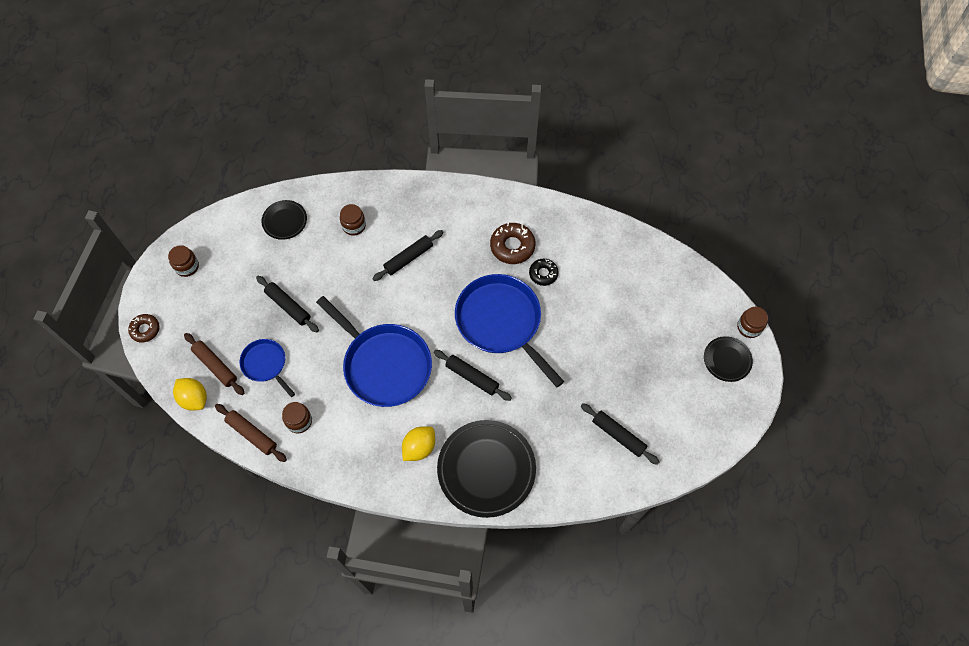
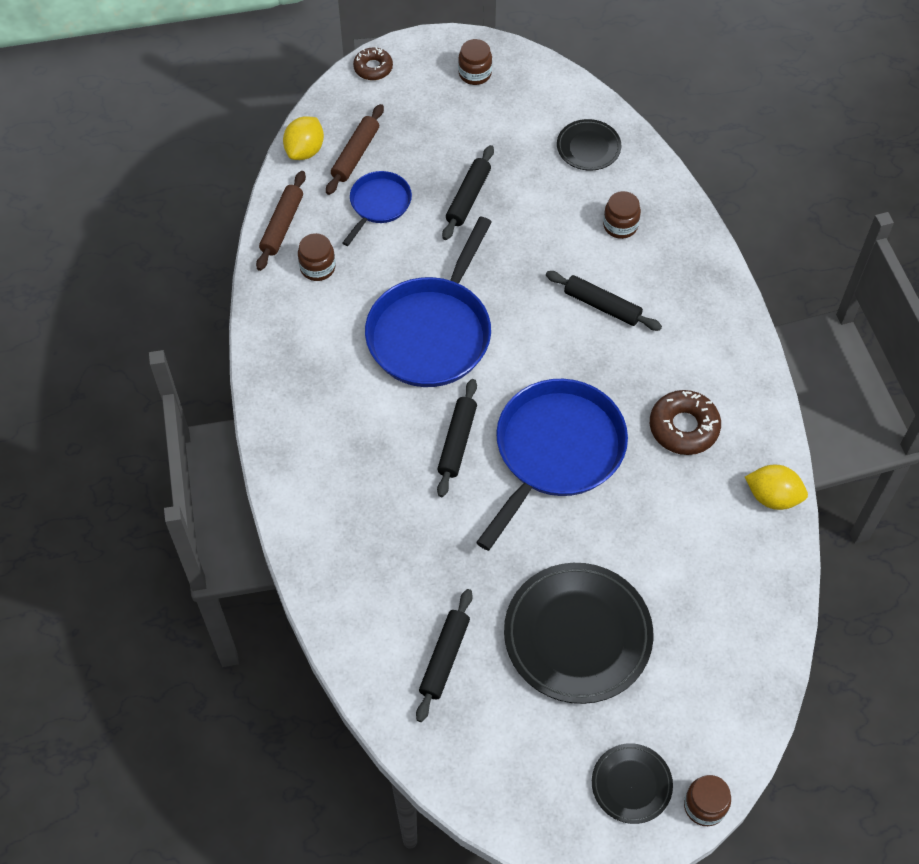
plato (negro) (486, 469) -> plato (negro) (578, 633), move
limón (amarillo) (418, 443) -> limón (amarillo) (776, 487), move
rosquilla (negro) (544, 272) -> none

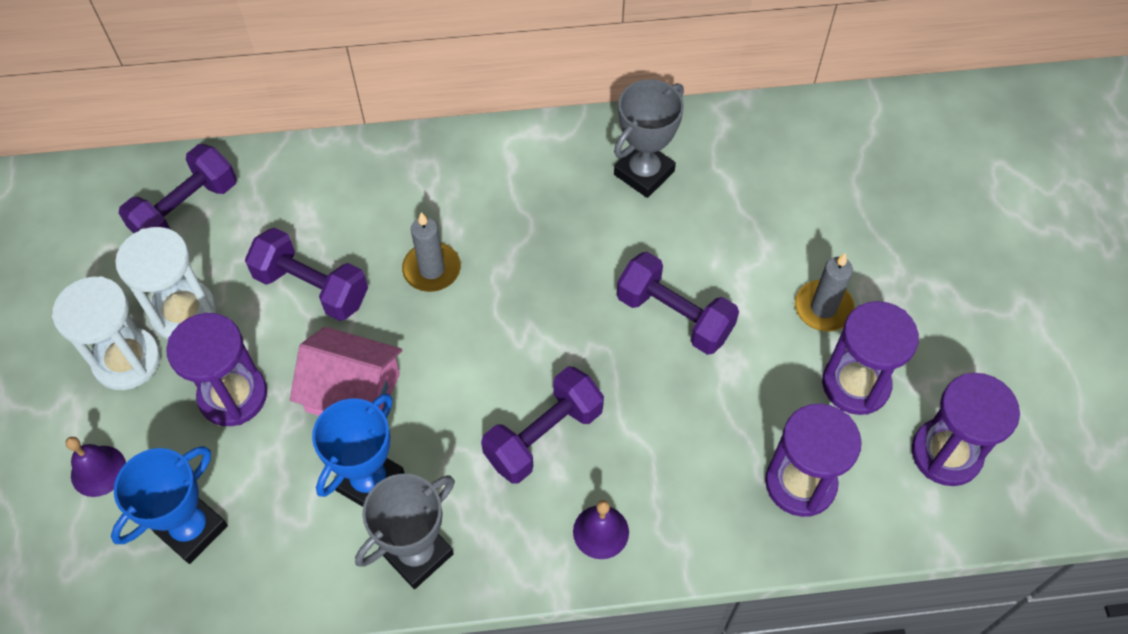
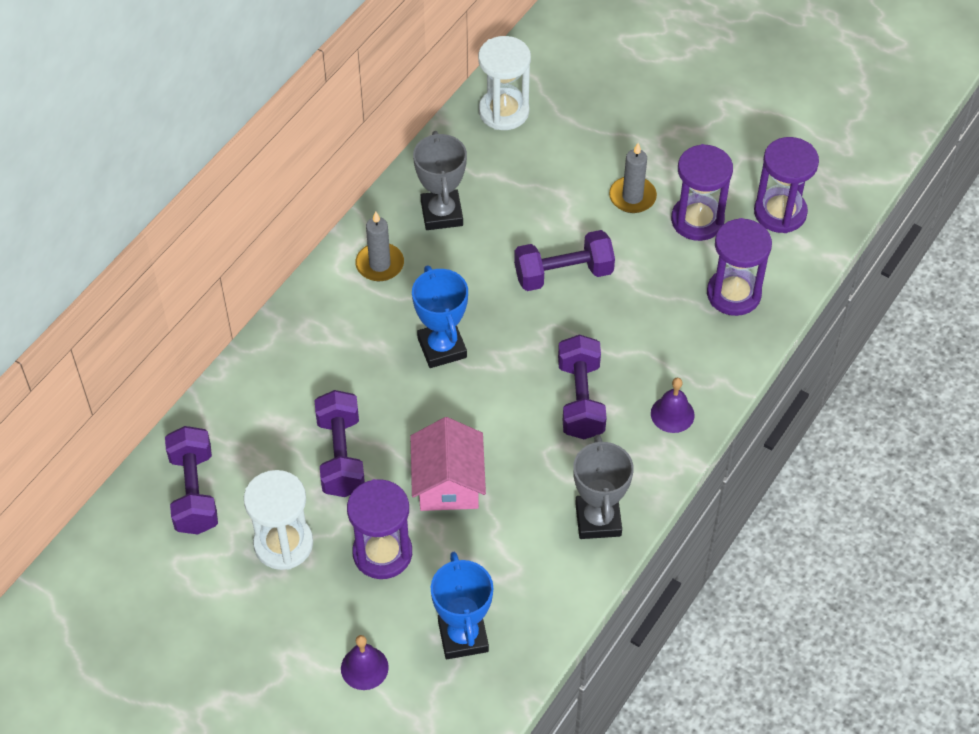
mancuerna (morado) (306, 274) -> mancuerna (morado) (340, 443), 75 degrees counterclockwise
vela (gris) (431, 252) -> vela (gris) (379, 246), move
casa (rosa) (346, 371) -> casa (rosa) (448, 464), 60 degrees counterclockwise
trofeo (azul) (358, 450) -> trofeo (azul) (440, 317), move
reloj de arena (blanco) (106, 333) -> reloj de arena (blanco) (504, 83), move

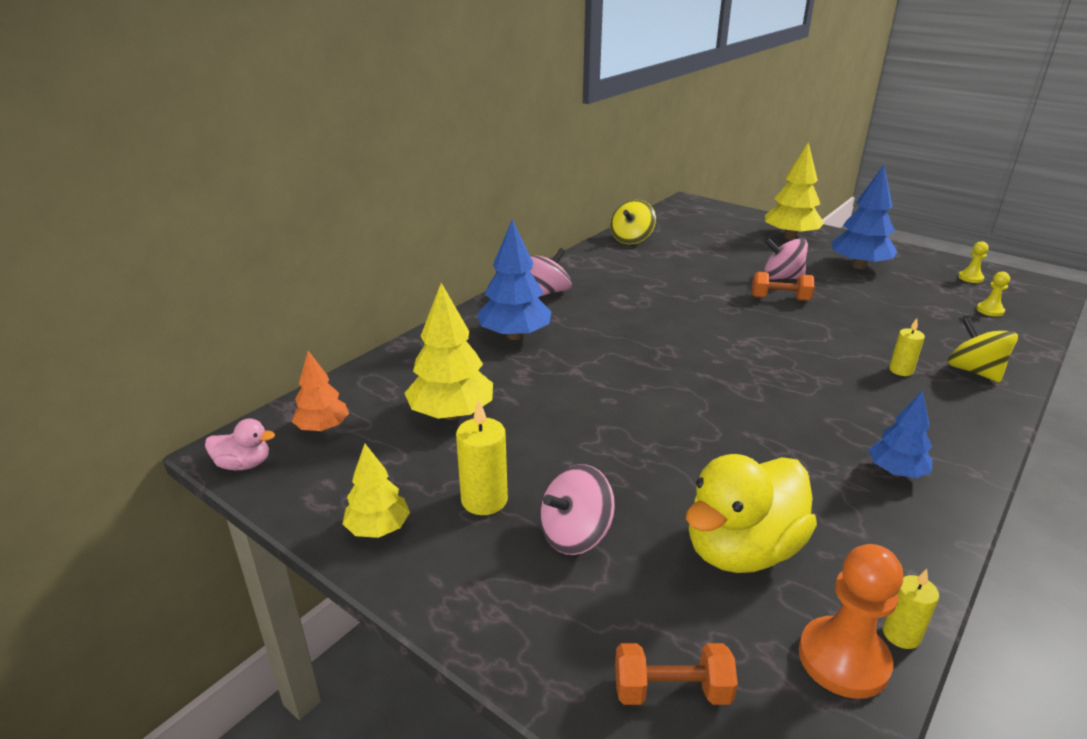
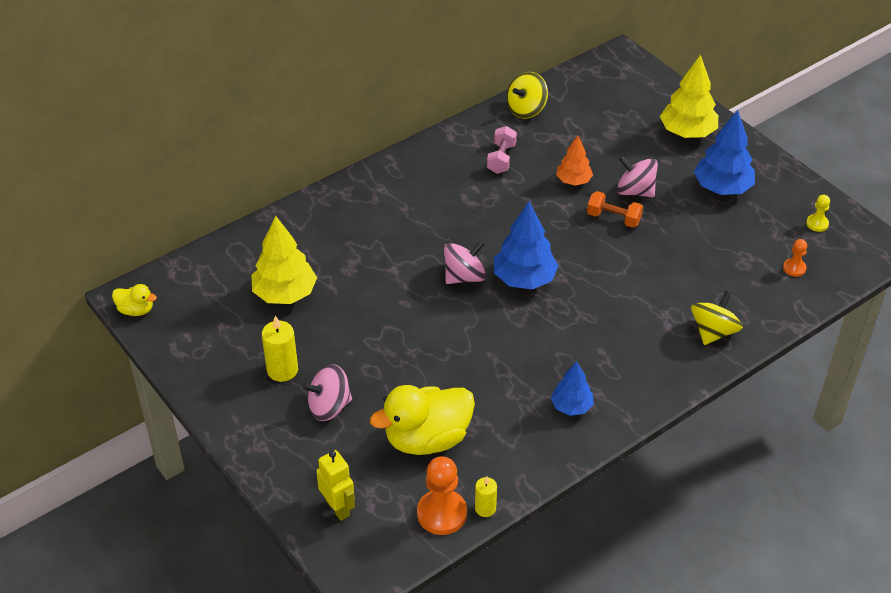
pato (rosa) (240, 444) -> pato (amarillo) (134, 300)
mancuerna (naranja) (676, 674) -> robot (amarillo) (335, 485)
peonza (rosa) (550, 272) -> peonza (rosa) (465, 262), move
none -> mancuerna (rosa) (502, 150)
árbol (azul) (514, 279) -> árbol (azul) (526, 245), move
árbol (naranja) (320, 391) -> árbol (naranja) (574, 160), move
peonza (amarillo) (983, 349) -> peonza (amarillo) (717, 318), 45 degrees clockwise
peón (amarillo) (993, 294) -> peón (naranja) (795, 258)
árbol (amarillo) (376, 491) -> none
vela (amarillo) (907, 347) -> none

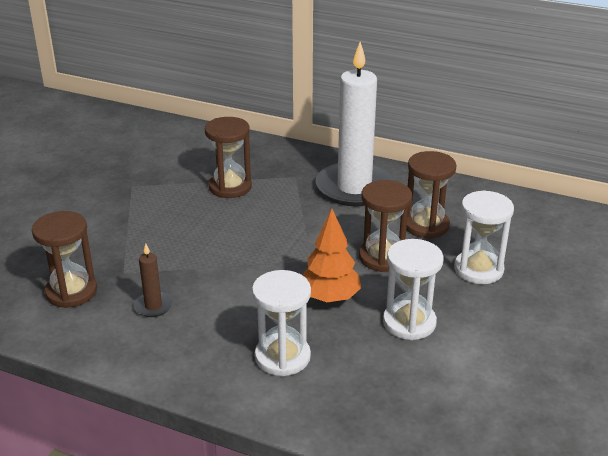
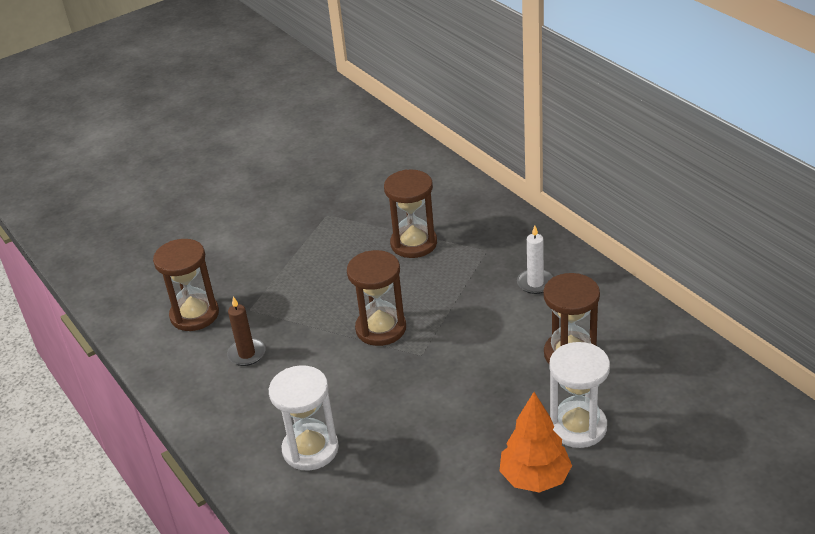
reloj de arena (marrón) (385, 226) -> reloj de arena (marrón) (376, 298), move
árbol (naranja) (332, 256) -> árbol (naranja) (535, 442), move
vela (blanco) (355, 124) -> vela (blanco) (535, 260), x0.41
reloj de arena (blanco) (413, 289) -> none

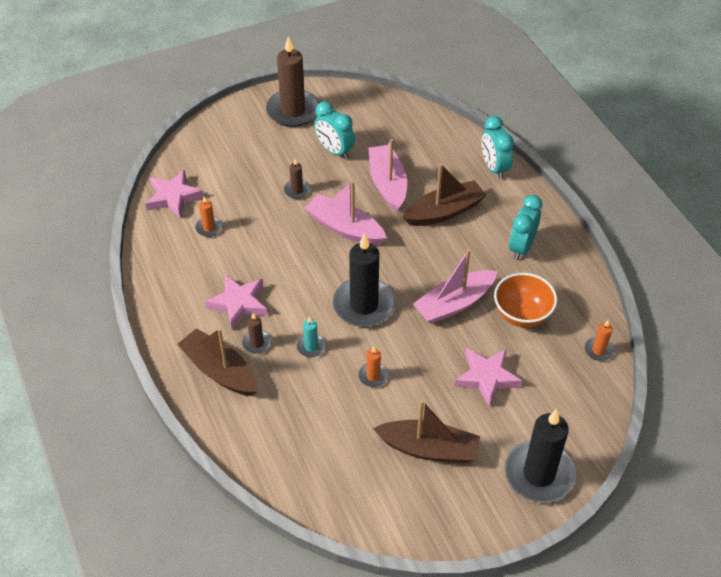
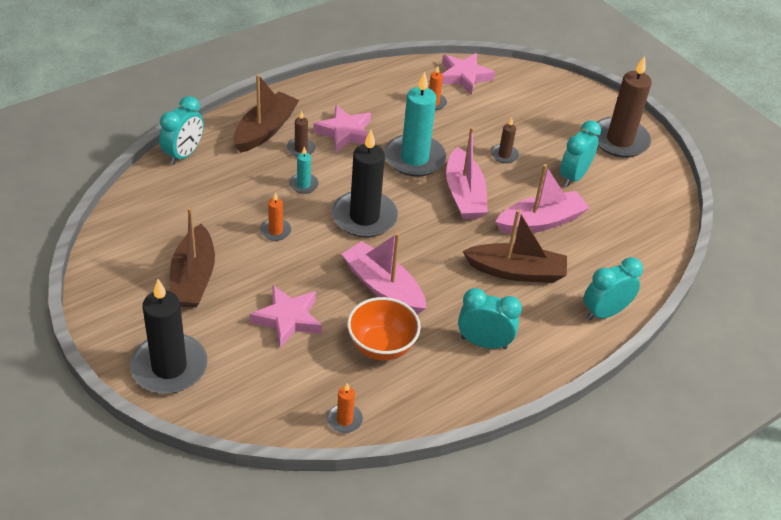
none -> despertador (turquesa) (181, 130)
none -> vela (turquesa) (415, 124)
barco (rosa) (346, 213) -> barco (rosa) (467, 173), 150 degrees clockwise
barco (marrón) (445, 194) -> barco (marrón) (515, 246), 45 degrees counterclockwise

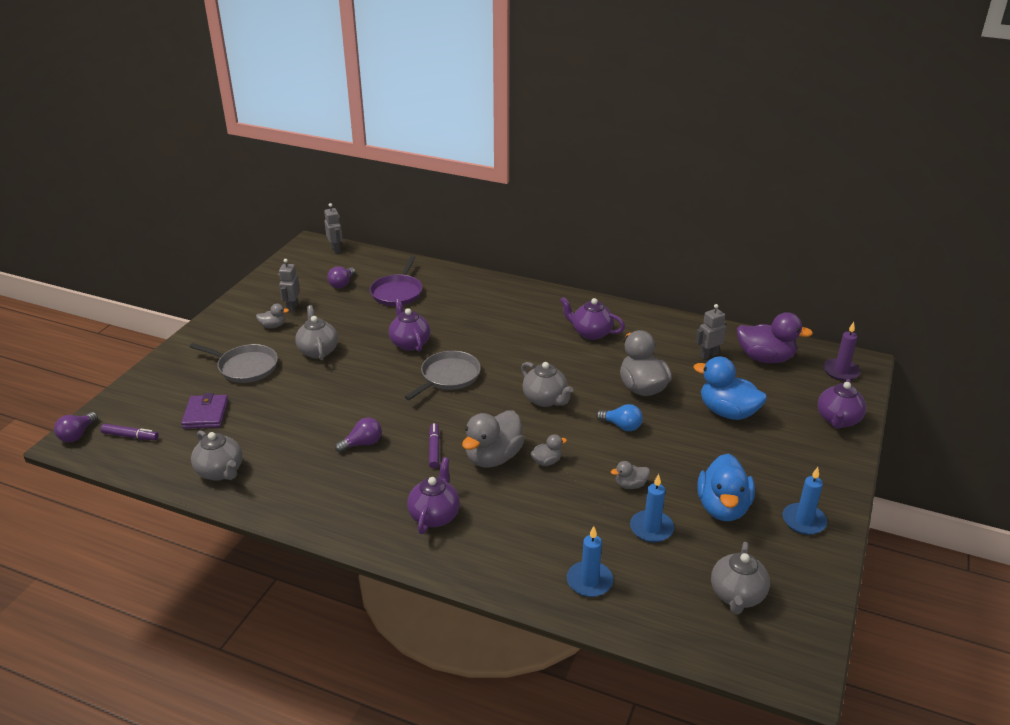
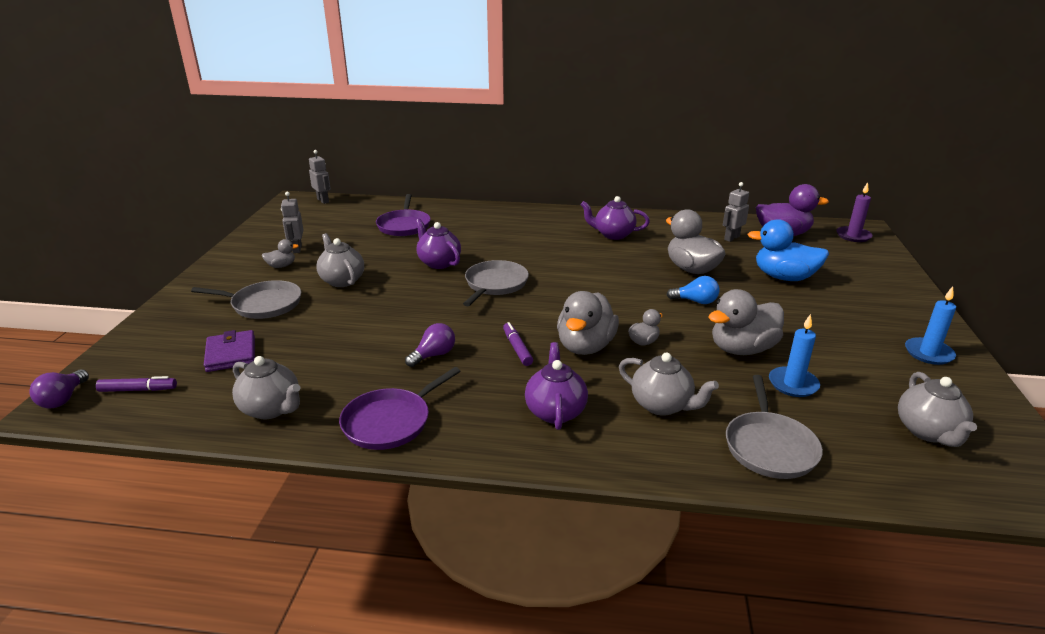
none -> sartén (morado) (399, 408)
tetera (gris) (547, 384) -> tetera (gris) (669, 384), move
pato (gris) (630, 475) -> pato (gris) (746, 322), x2.07
vela (azul) (590, 561) -> sartén (gris) (774, 427)
bombilla (morado) (341, 277) -> none
pato (azul) (726, 487) -> none
tetera (morado) (842, 404) -> none

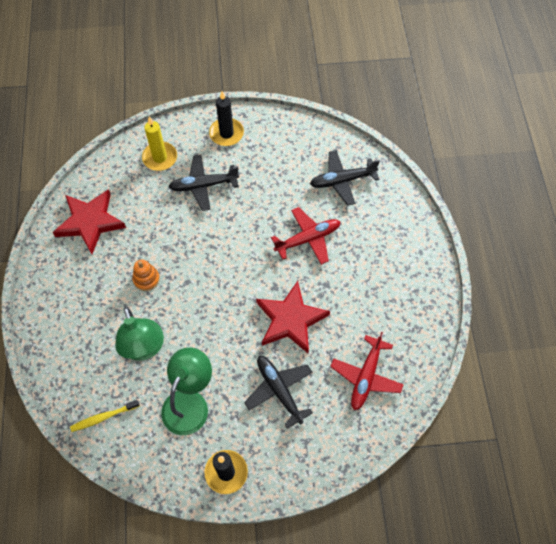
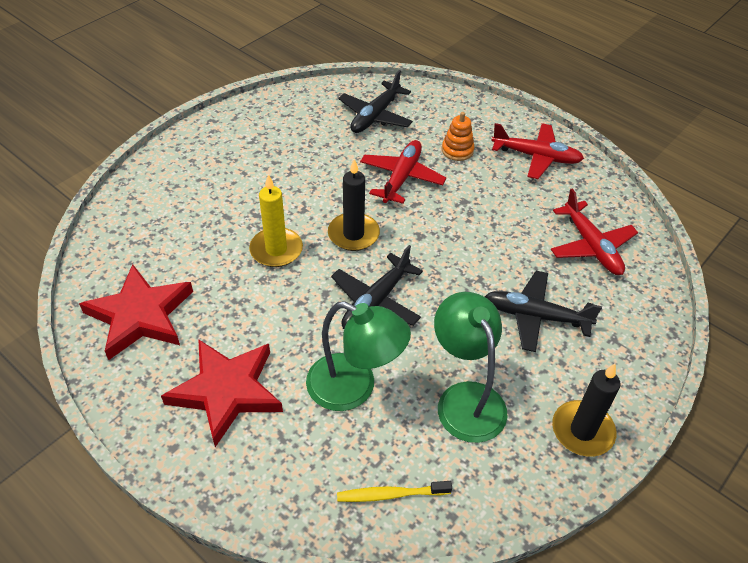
estrella (rojo) (293, 317) -> estrella (rojo) (222, 393), move
vela (amarillo) (159, 144) -> vela (amarillo) (276, 220), move
vela (negro) (226, 118) -> vela (negro) (354, 205), move
avión (negro) (203, 183) -> avión (negro) (377, 287), move
cepillo de dientes (amarillo) (105, 416) -> cepillo de dientes (amarillo) (394, 491), 60 degrees clockwise
juguete apilable (naranja) (146, 275) -> juguete apilable (naranja) (458, 136), move
none -> avión (rojo) (537, 151)

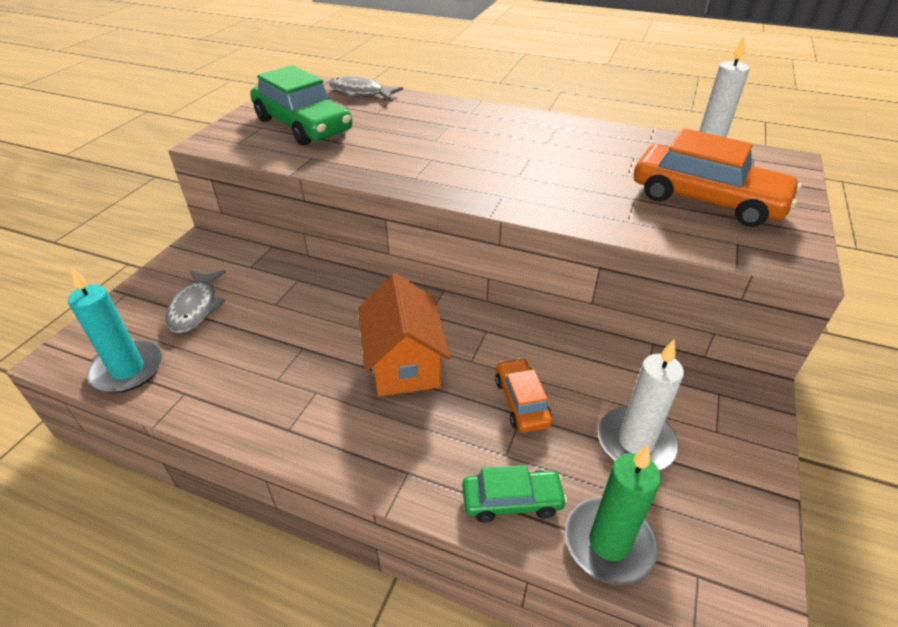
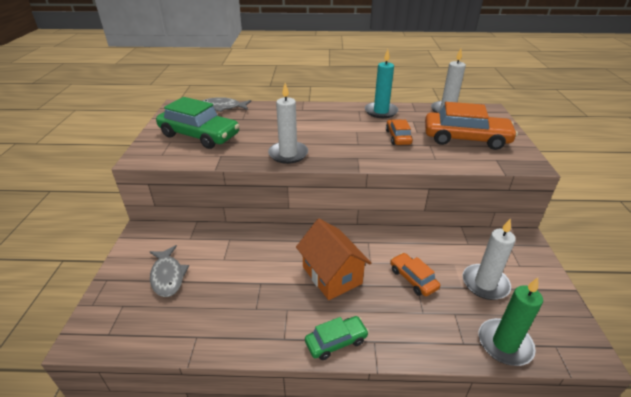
none -> vela (blanco) (288, 123)
coche (verde) (514, 494) -> coche (verde) (337, 338), move
vela (turquesa) (115, 330) -> vela (turquesa) (381, 83), move
none -> coche (naranja) (399, 132)

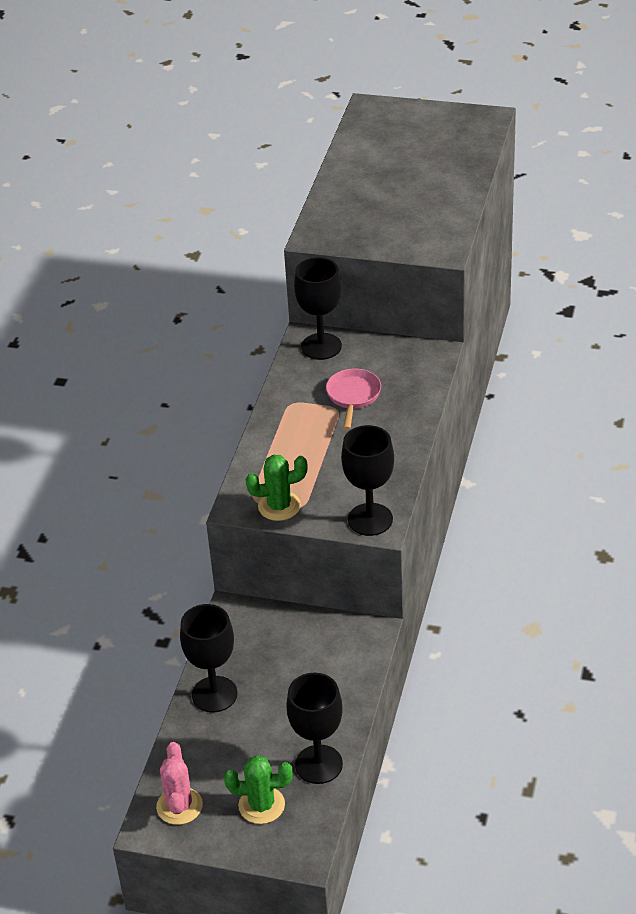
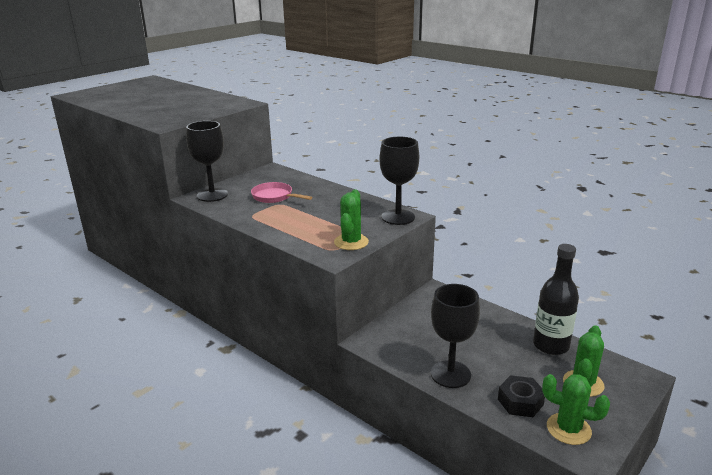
none -> tuerca (negro) (521, 396)
copa (negro) (314, 728) -> botella (negro) (556, 299)
cactus (rosa) (179, 783) -> cactus (verde) (576, 409)

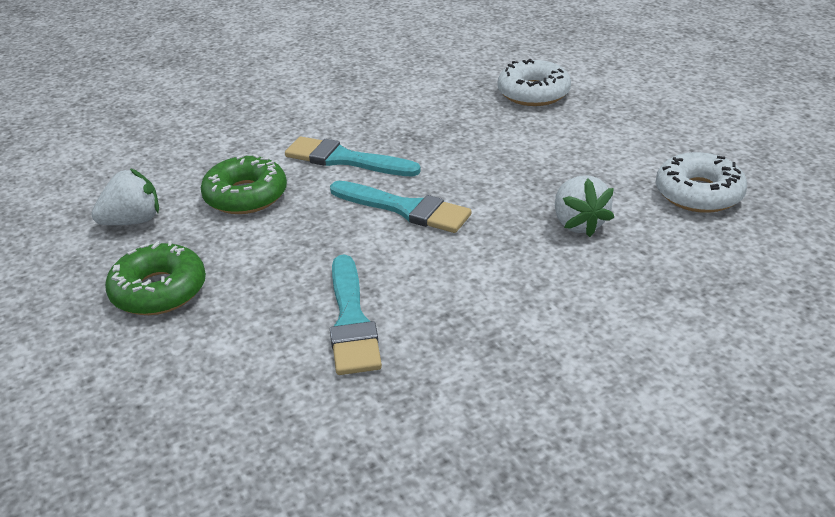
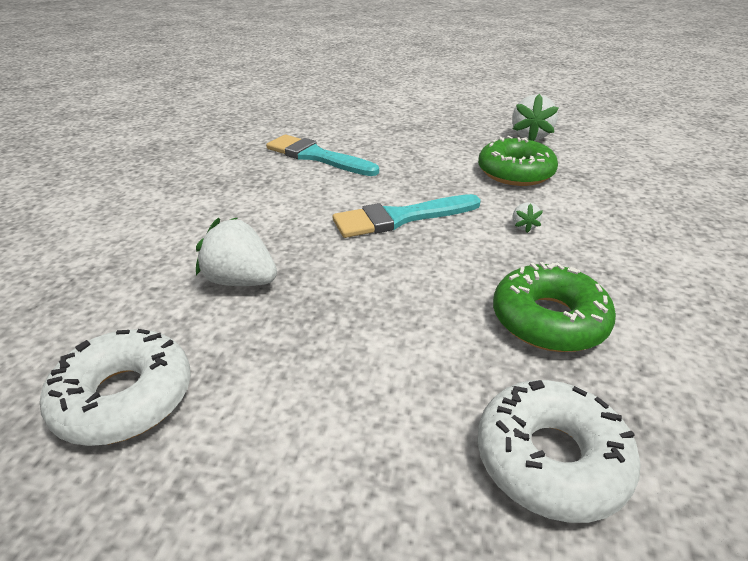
rosquilla (verde) (155, 277) -> rosquilla (verde) (554, 307), move
pincel (turquesa) (353, 156) -> fresa (blanco) (528, 218)

